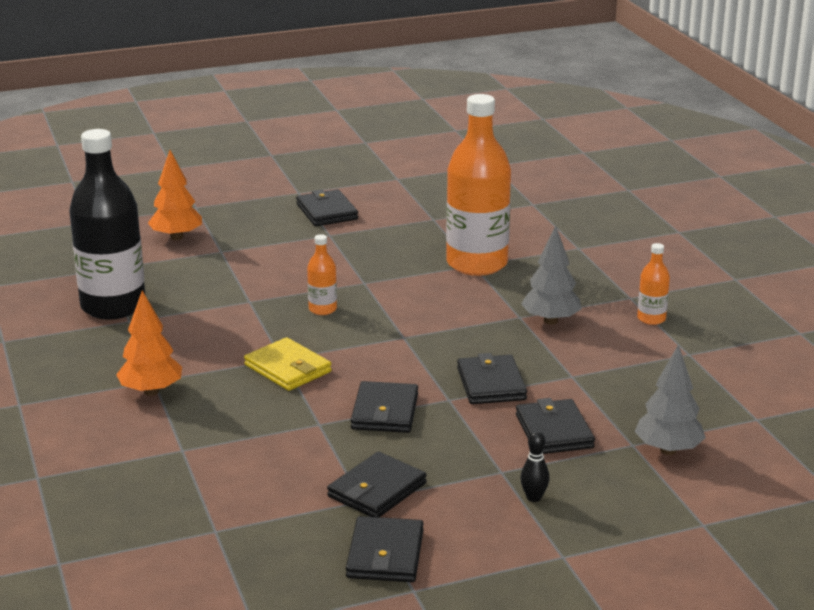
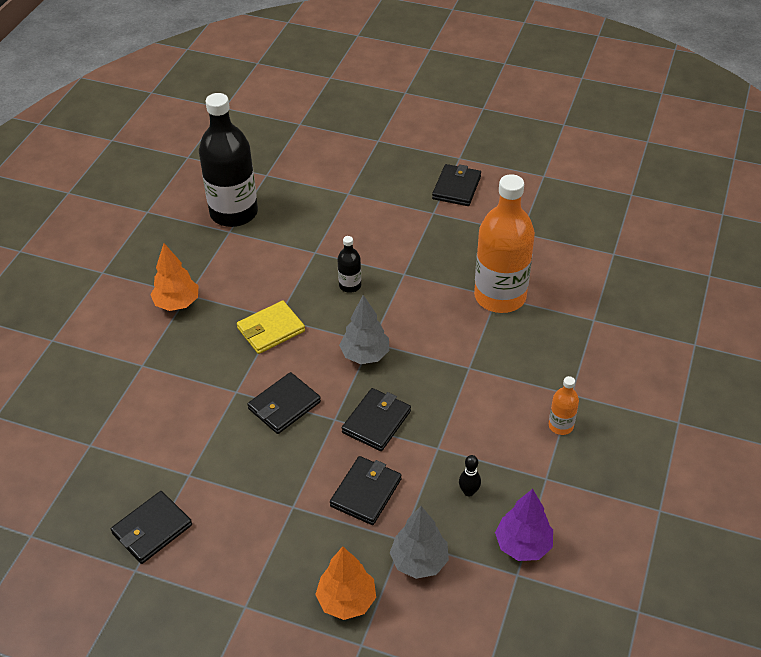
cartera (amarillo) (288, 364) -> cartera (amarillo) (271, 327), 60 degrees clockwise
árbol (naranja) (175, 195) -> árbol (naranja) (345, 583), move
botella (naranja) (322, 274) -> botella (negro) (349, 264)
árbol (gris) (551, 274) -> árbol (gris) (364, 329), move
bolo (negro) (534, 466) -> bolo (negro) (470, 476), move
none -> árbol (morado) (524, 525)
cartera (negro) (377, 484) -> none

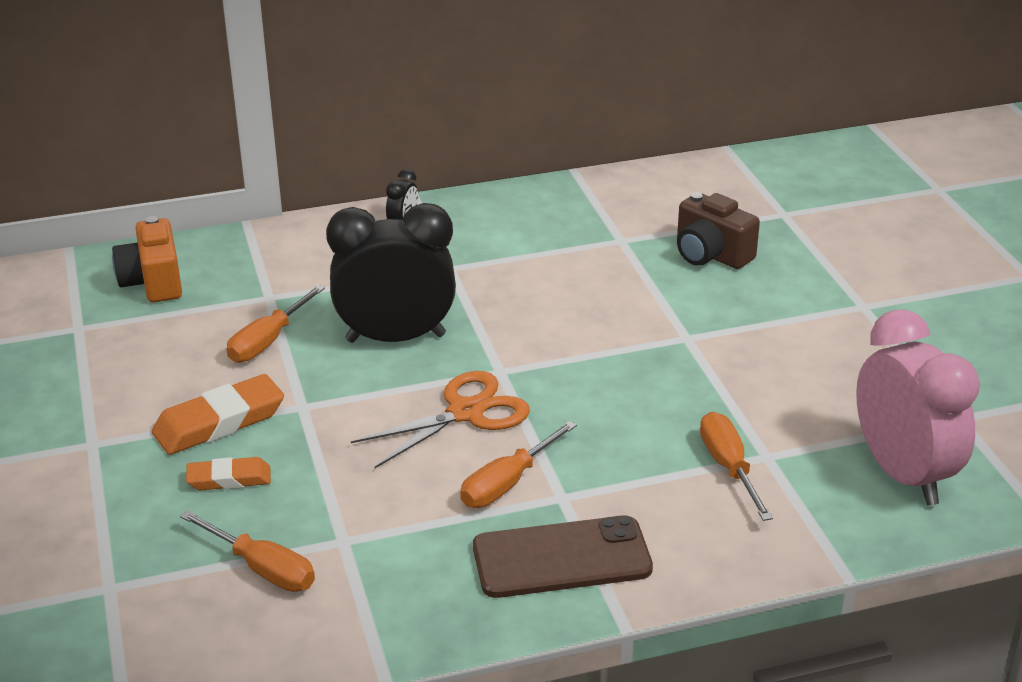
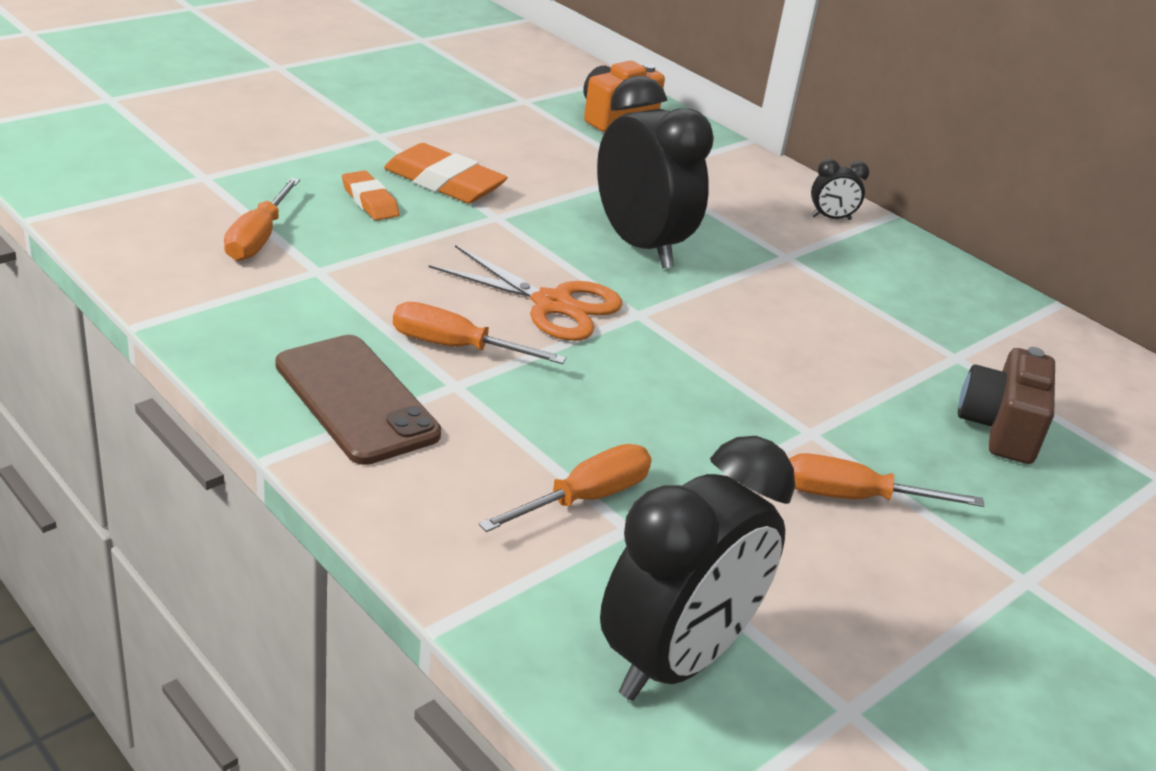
despertador (rosa) (918, 407) -> despertador (negro) (697, 568)
destornillador (naranja) (276, 324) -> destornillador (naranja) (887, 480), move

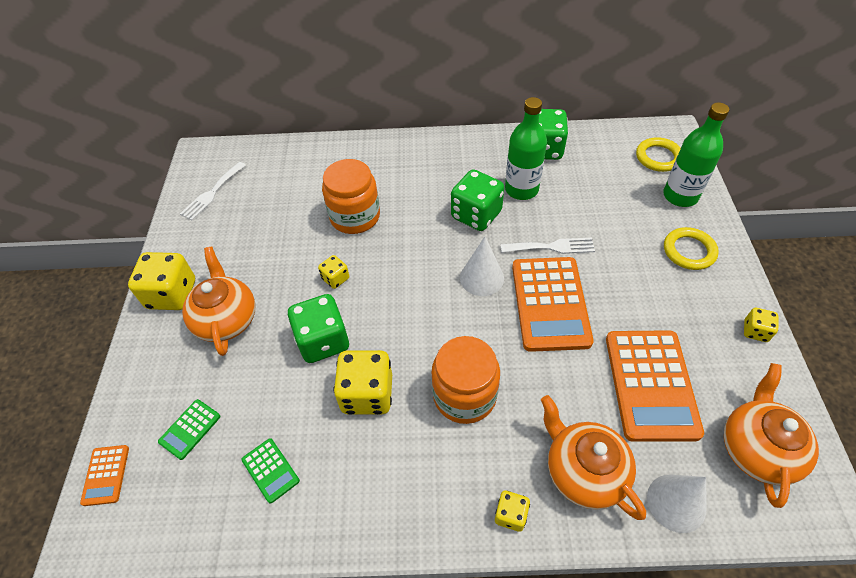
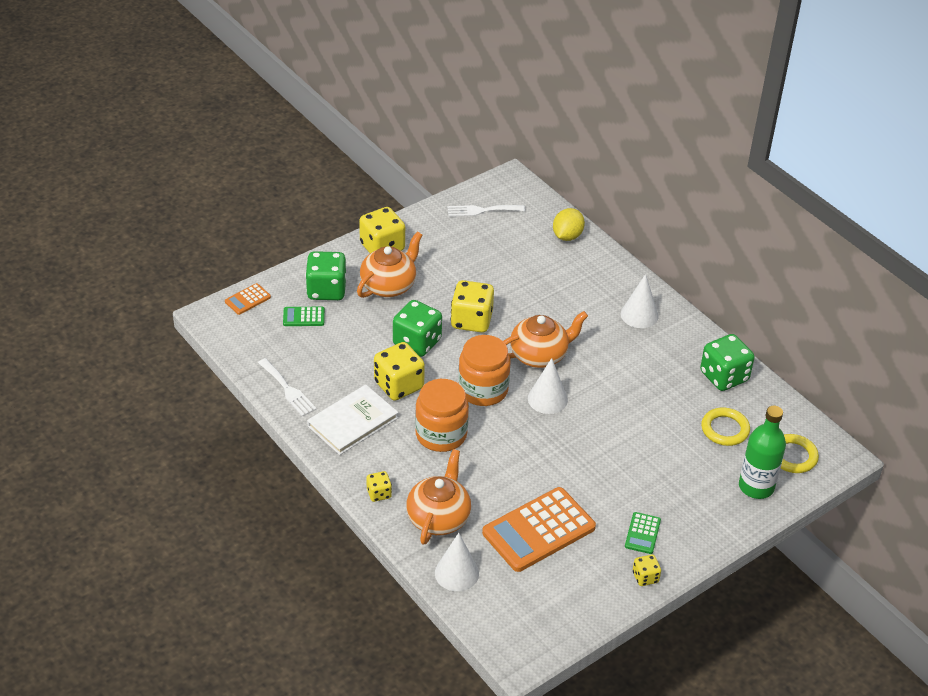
tenedor (blanco) (548, 245) -> tenedor (blanco) (287, 387), move
dado (verde) (477, 200) -> dado (verde) (325, 275), move
none -> libro (blanco) (352, 420)
dado (amarillo) (333, 272) -> dado (amarillo) (472, 306), x1.95
tarro (naranja) (351, 196) -> tarro (naranja) (484, 370), move
tetera (naranja) (771, 435) -> tetera (naranja) (545, 339), move
none -> limón (amarillo) (569, 224)
none -> cono (blanco) (639, 301)
calculadora (verde) (271, 471) -> calculadora (verde) (643, 533), move
anillo (amarillo) (691, 248) -> anillo (amarillo) (725, 427), move
botella (verde) (526, 148) -> none
calculadora (naranja) (553, 304) -> none

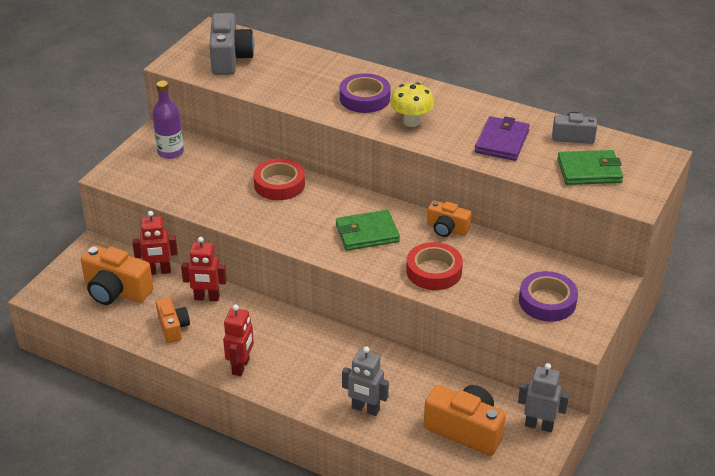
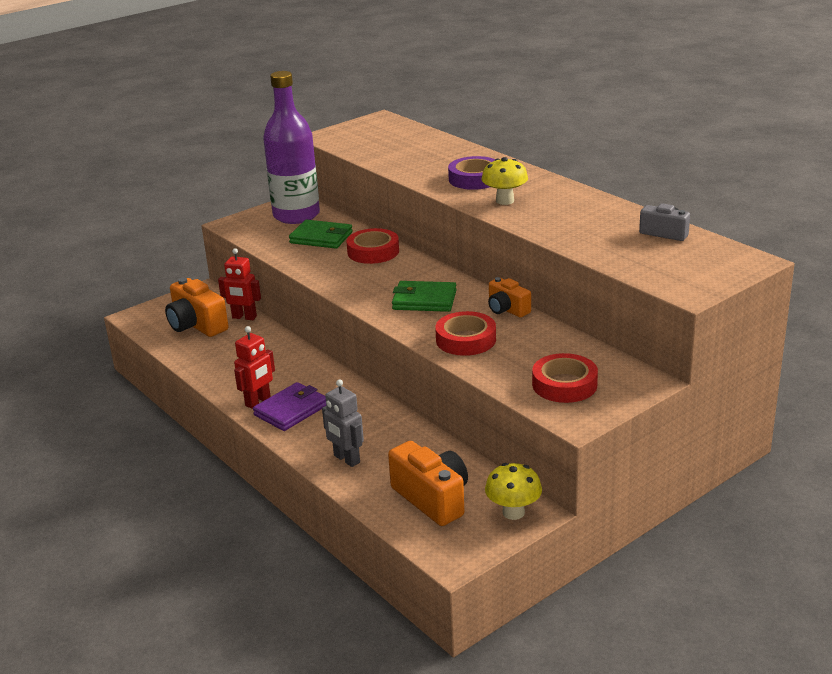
cartera (morado) (502, 138) -> cartera (morado) (289, 406), move
botella (morado) (168, 119) -> botella (morado) (291, 147), x1.82
cartera (verde) (590, 167) -> cartera (verde) (321, 234), move
robot (gris) (543, 397) -> seta (amarillo) (513, 491)
cinta adhesiva (morado) (548, 296) -> cinta adhesiva (rojo) (565, 378)
cámara (naranja) (173, 320) -> none
robot (rojo) (204, 269) -> none
cámara (gris) (231, 44) -> none

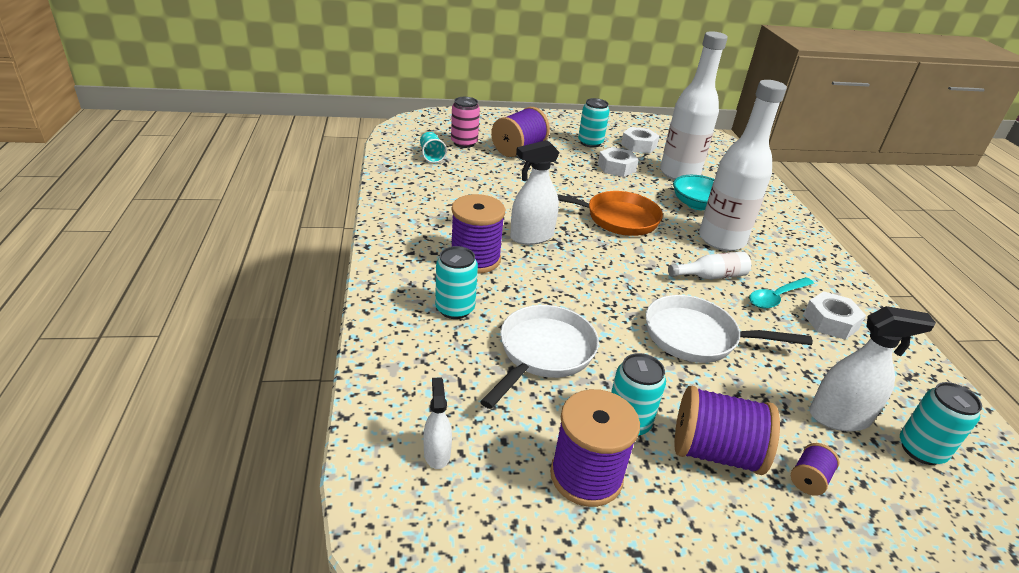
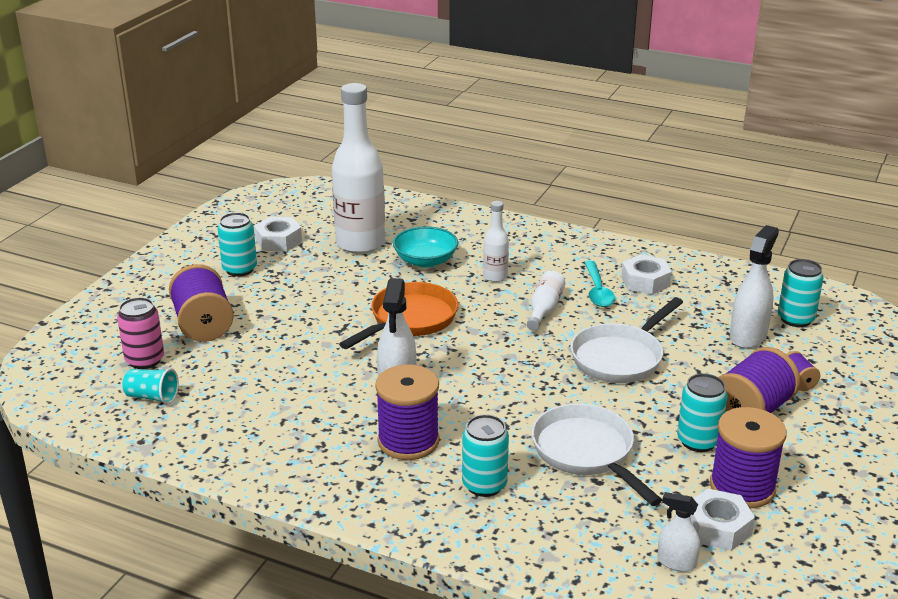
botella (blanco) (743, 165) -> botella (blanco) (496, 241), x0.47
tuerca (blanco) (618, 162) -> tuerca (blanco) (722, 520), move

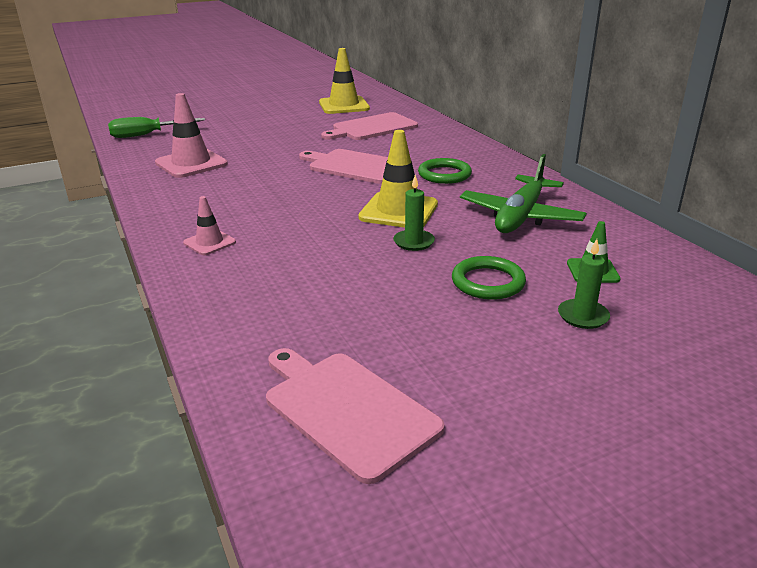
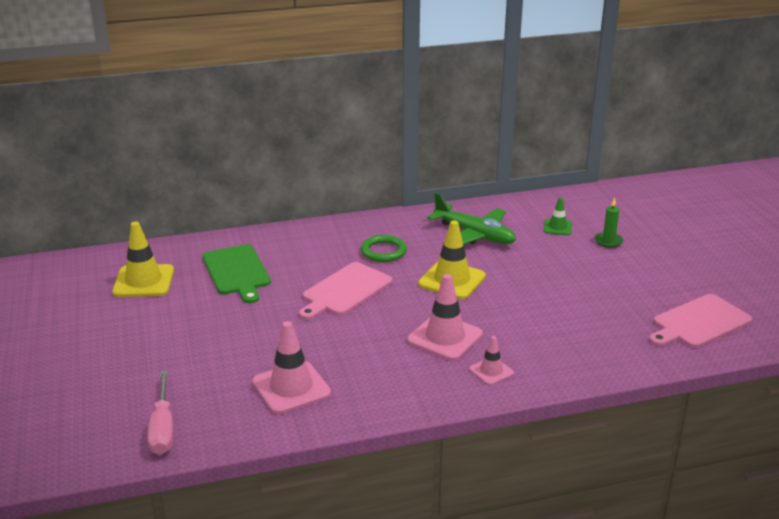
destornillador (verde) (156, 127) -> destornillador (rosa) (160, 413)
tabla de cortar (rosa) (369, 126) -> tabla de cortar (verde) (236, 274)
none -> cono de tráfico (rosa) (445, 317)
vela (verde) (414, 213) -> none
anillo (verde) (489, 278) -> none

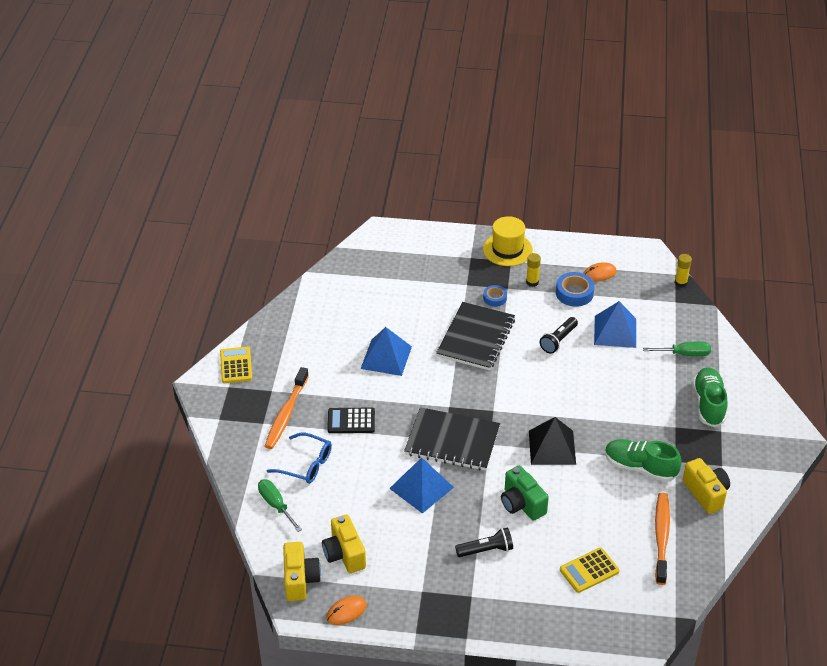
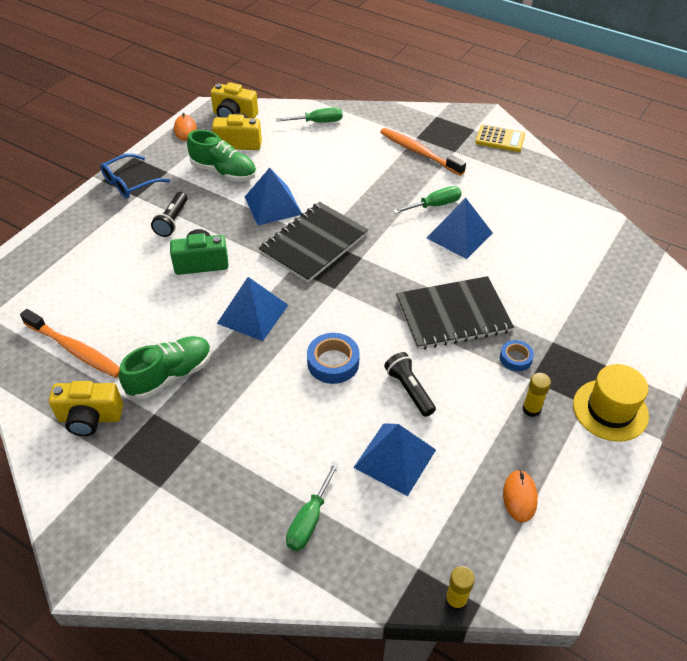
gafas (azul) (299, 458) -> gafas (azul) (135, 175), move
zapato (verde) (710, 397) -> zapato (verde) (221, 155), move
pirámide (negro) (552, 441) -> pirámide (azul) (252, 309)
cinta adhesiva (azul) (575, 289) -> cinta adhesiva (azul) (333, 358), move
none -> destornillador (verde) (427, 200)
cuaderno (negro) (475, 336) -> cuaderno (negro) (455, 313), 60 degrees counterclockwise
calculadora (negro) (351, 420) -> none
calculadora (amarillo) (590, 570) -> none

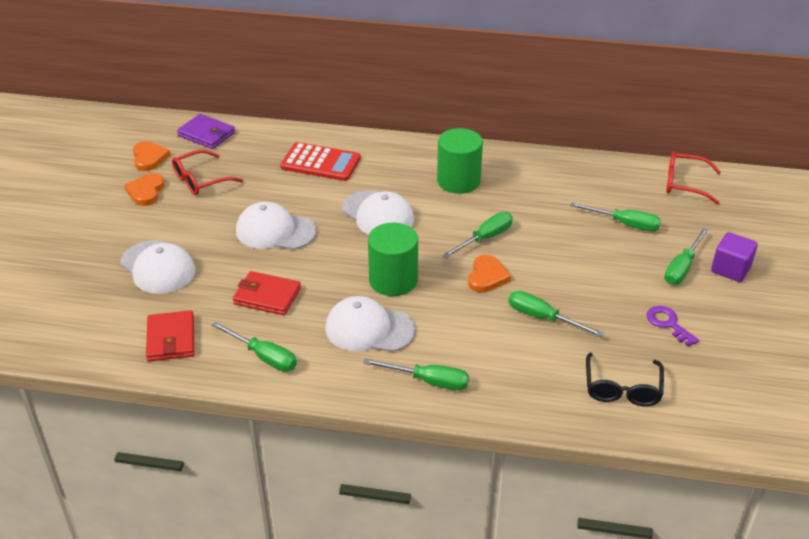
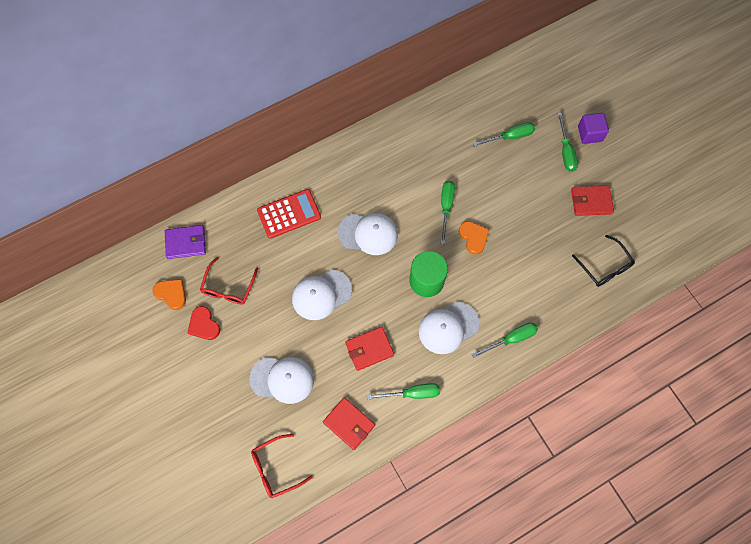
corazón (naranja) (144, 189) -> corazón (rojo) (203, 323)
gafas (rojo) (693, 178) -> gafas (rojo) (282, 466), move
llave (morado) (672, 326) -> cartera (rojo) (592, 200)
cilindro (verde) (460, 161) -> none
destornillador (verde) (556, 314) -> none

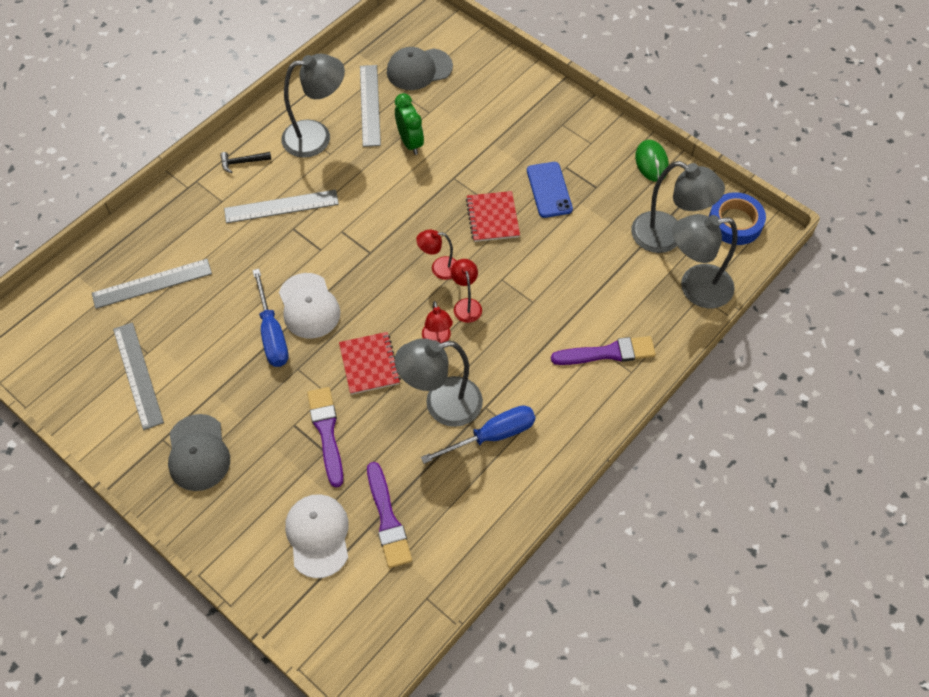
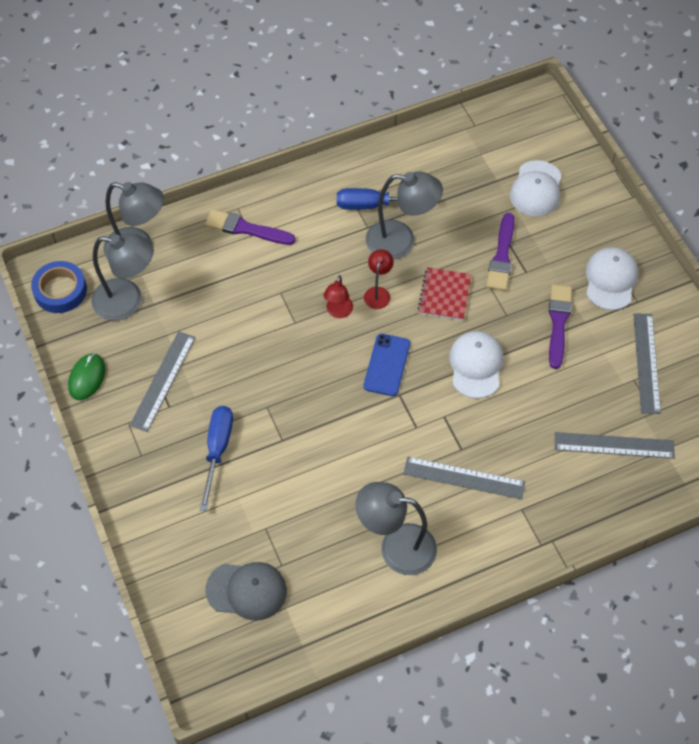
lámpara (gris) (678, 207) -> lámpara (gris) (122, 277), 135 degrees clockwise
regla (gris) (370, 106) -> regla (gris) (162, 381), move
destornillador (azul) (270, 318) -> destornillador (azul) (216, 458), move
móvil (azul) (550, 190) -> móvil (azul) (387, 365), move
pincel (morado) (389, 515) -> pincel (morado) (560, 326), move
gorra (gris) (199, 452) -> gorra (blanco) (612, 278)
martillo (negro) (245, 162) -> none
despertador (verde) (409, 124) -> none
lámpara (rojo) (436, 254) -> none
cuaderno (rojo) (493, 216) -> none

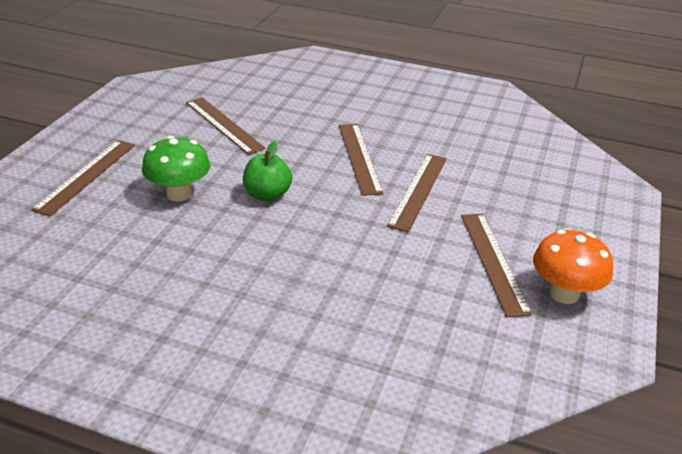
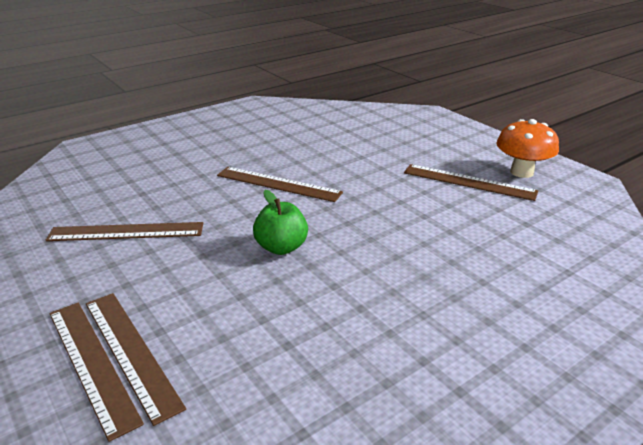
regla (marrón) (417, 193) -> regla (marrón) (136, 359), move
seta (verde) (176, 169) -> none

